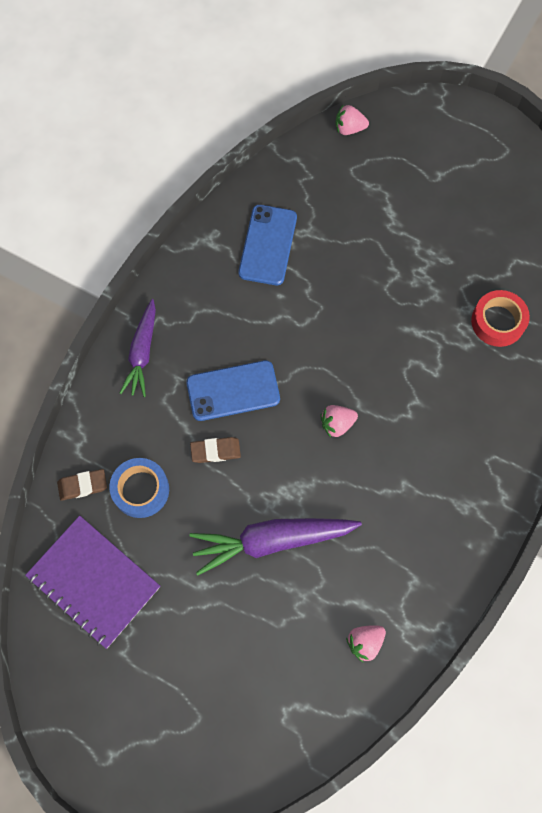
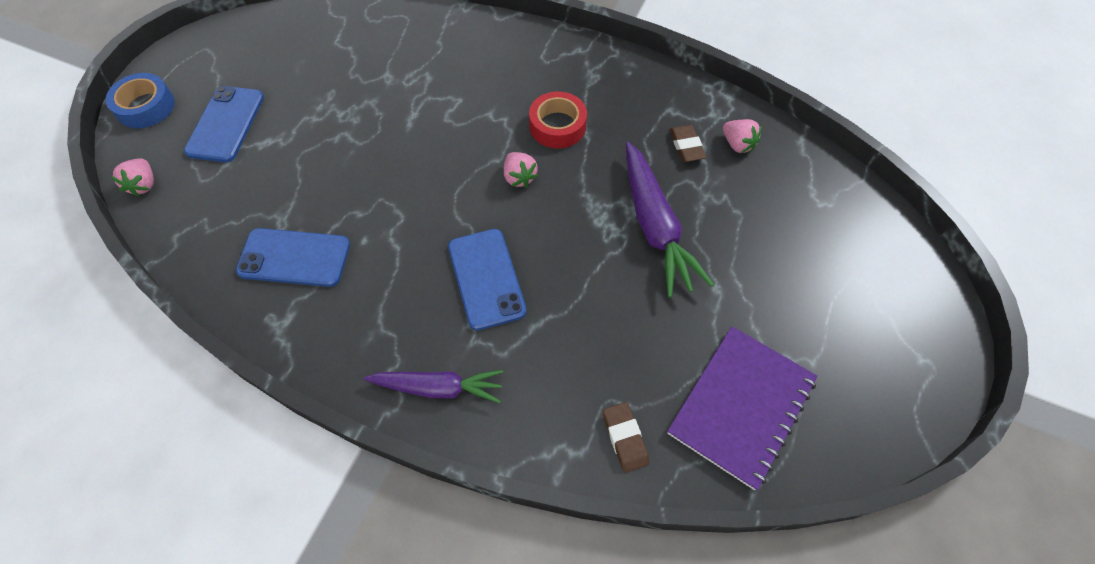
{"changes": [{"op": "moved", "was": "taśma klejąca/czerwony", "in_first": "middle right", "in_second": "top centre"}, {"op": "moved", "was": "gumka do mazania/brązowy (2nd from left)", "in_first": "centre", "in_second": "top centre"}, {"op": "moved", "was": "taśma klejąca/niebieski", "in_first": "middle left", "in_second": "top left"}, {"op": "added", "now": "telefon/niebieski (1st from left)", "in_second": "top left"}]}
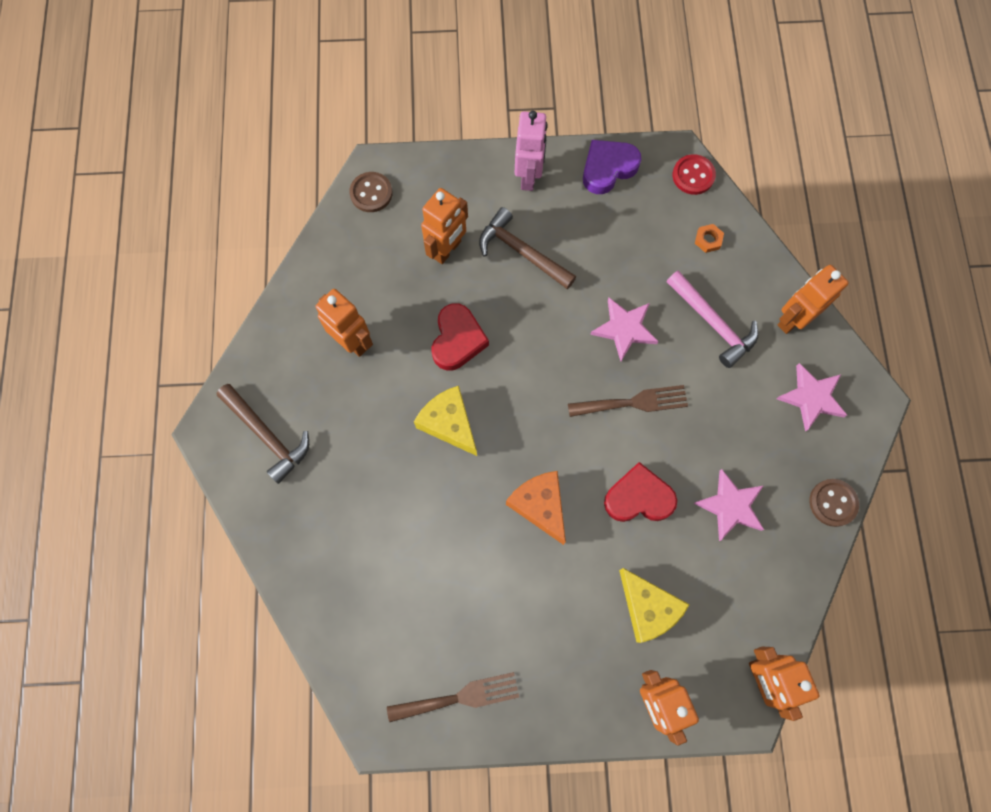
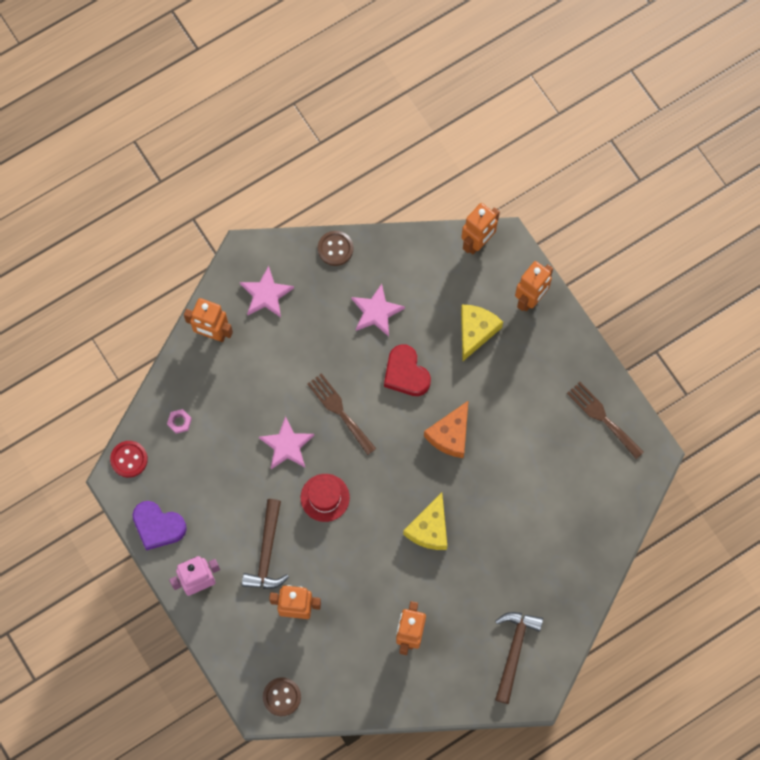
{"changes": [{"op": "recoloured", "was": "nakrętka/pomarańczowy", "now": "nakrętka/różowy", "in_first": "top right", "in_second": "middle left"}, {"op": "removed", "was": "młotek/różowy", "in_first": "middle right"}, {"op": "removed", "was": "serce/czerwony (1st from left)", "in_first": "centre"}, {"op": "added", "now": "kapelusz/czerwony", "in_second": "centre"}]}
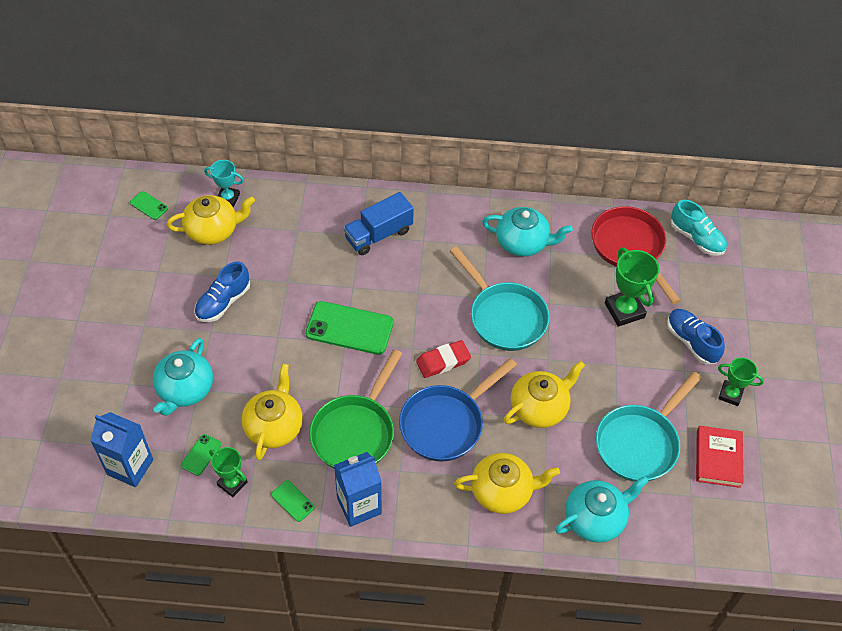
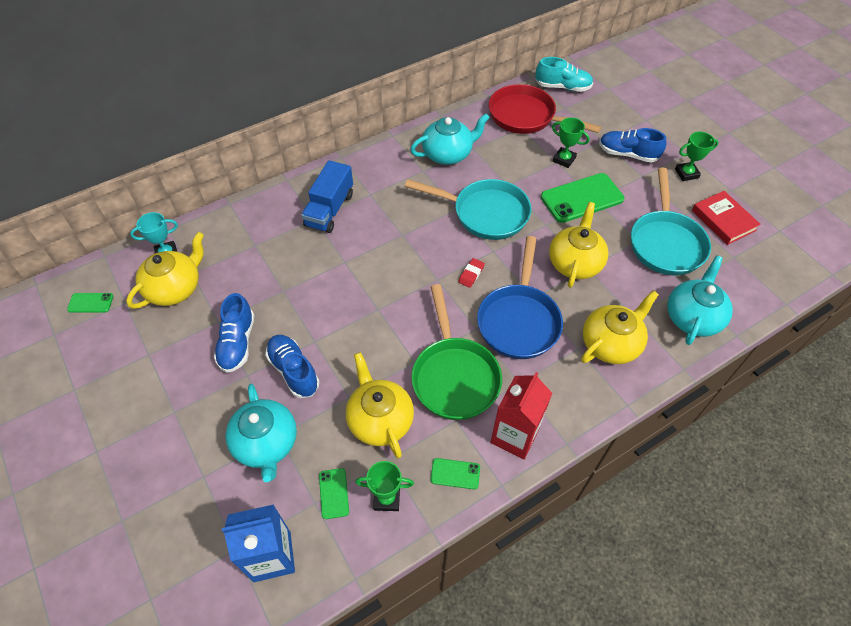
{"changes": [{"op": "resized", "was": "puchar/zielony (2nd from left)", "in_first": "middle right", "in_second": "top right", "ratio": 0.64}, {"op": "moved", "was": "telefon/zielony (4th from left)", "in_first": "centre", "in_second": "top right"}, {"op": "resized", "was": "gumka do mazania/czerwony", "in_first": "centre", "in_second": "centre", "ratio": 0.61}, {"op": "recoloured", "was": "karton mleka/niebieski (2nd from left)", "now": "karton mleka/czerwony", "in_first": "bottom centre", "in_second": "centre"}, {"op": "added", "now": "but/niebieski (2nd from left)", "in_second": "centre"}]}
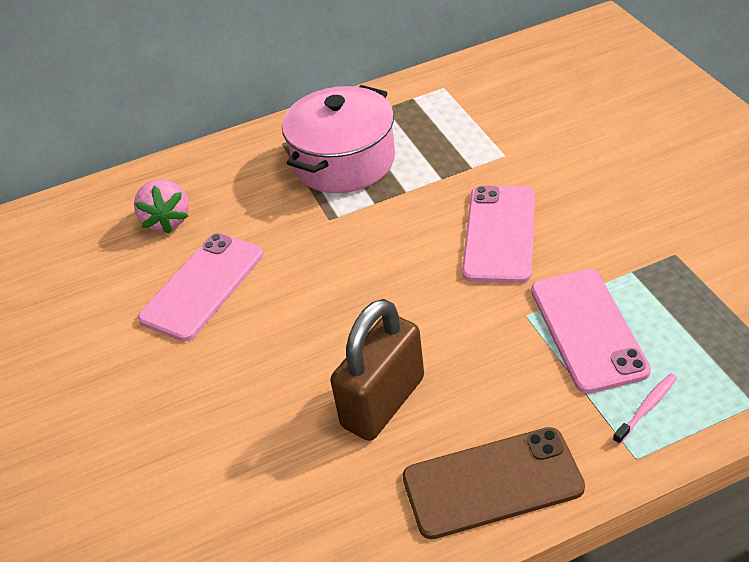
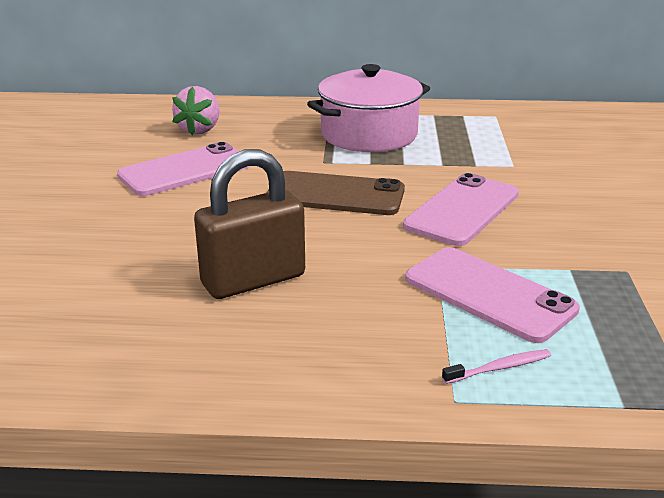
{"changes": [{"op": "turned", "was": "telefon/różowy (3rd from left)", "in_first": "middle right", "in_second": "middle right", "clockwise": -60}, {"op": "moved", "was": "telefon/brązowy", "in_first": "bottom centre", "in_second": "centre"}]}
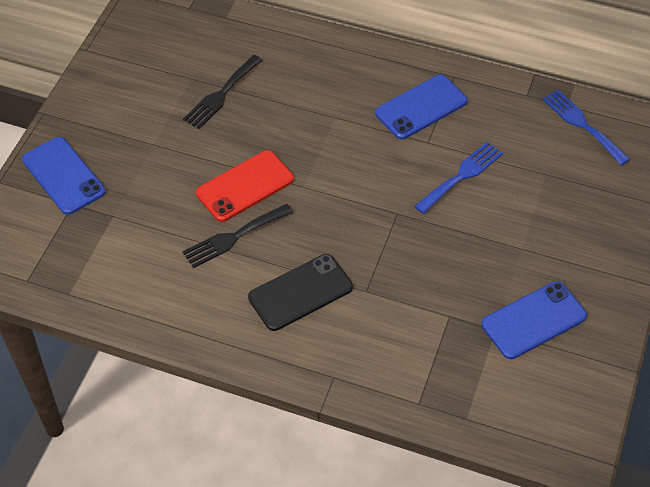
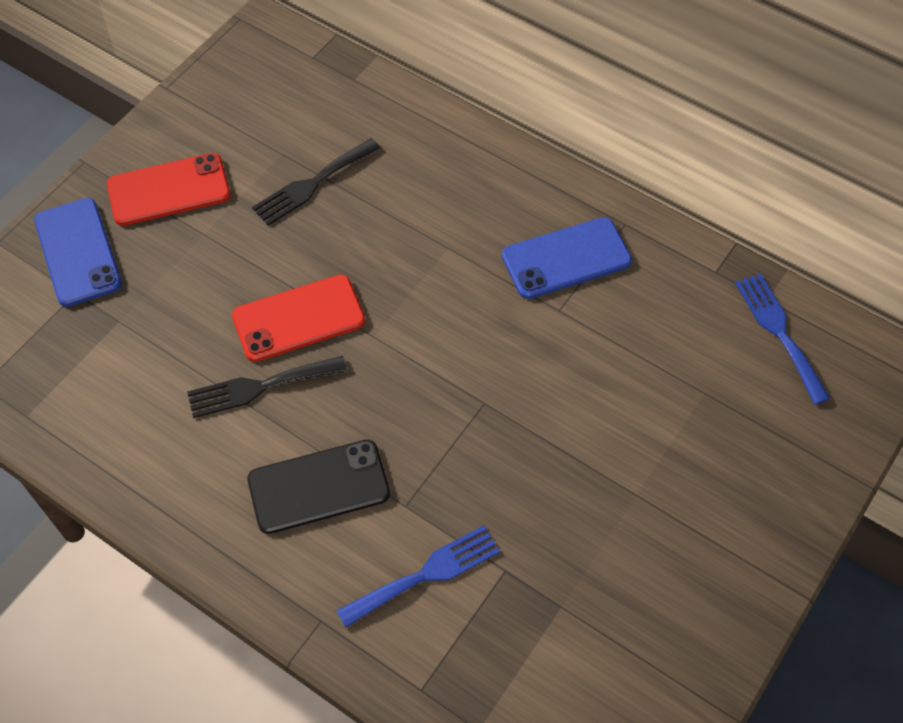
{"changes": [{"op": "moved", "was": "widelec/niebieski (1st from left)", "in_first": "middle right", "in_second": "bottom centre"}, {"op": "removed", "was": "telefon/niebieski (3rd from left)", "in_first": "middle right"}, {"op": "added", "now": "telefon/czerwony (1st from left)", "in_second": "top left"}]}
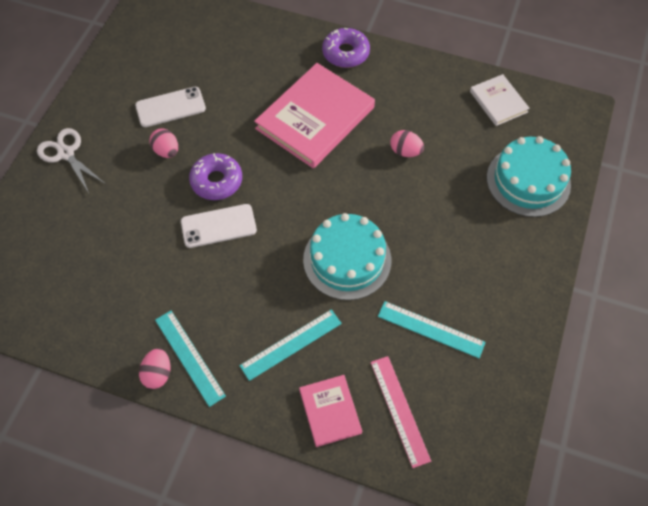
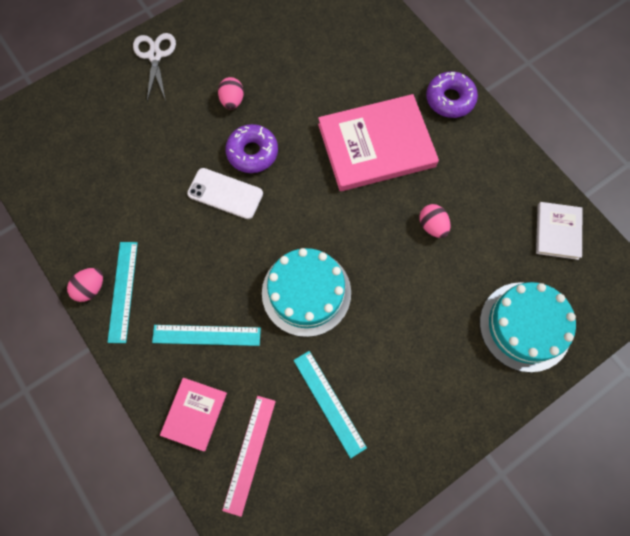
{"changes": [{"op": "removed", "was": "telefon/biały (1st from left)", "in_first": "top left"}]}
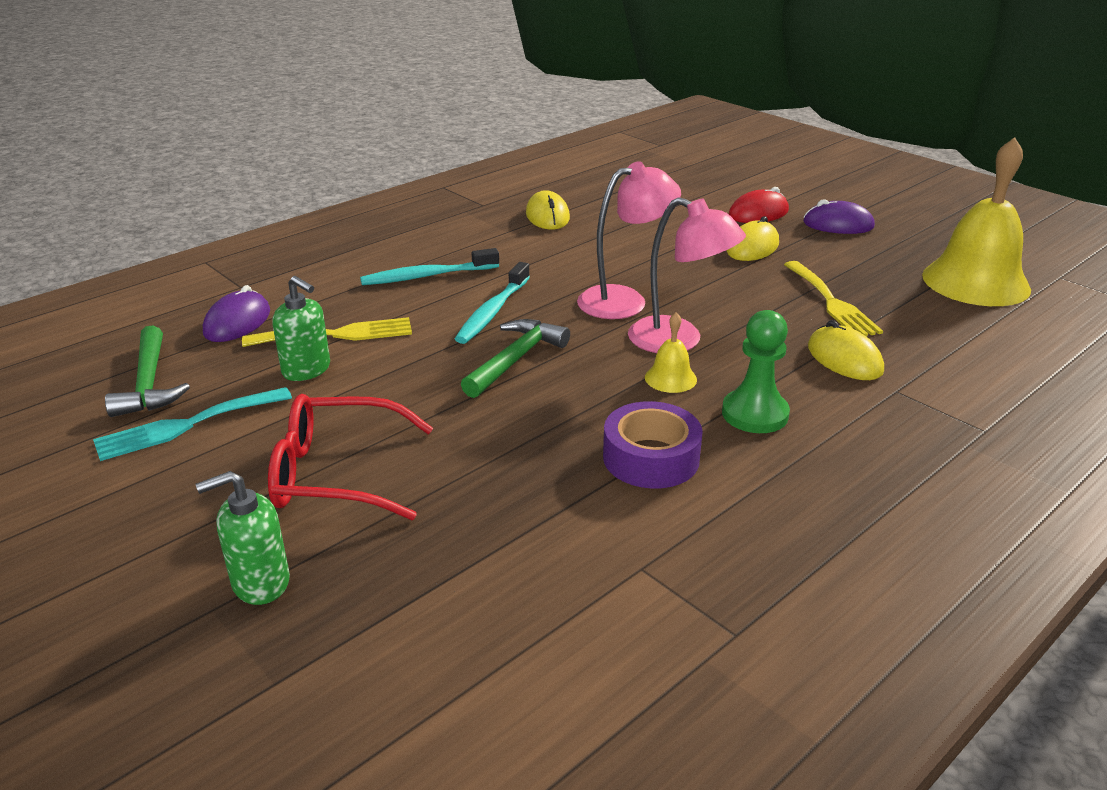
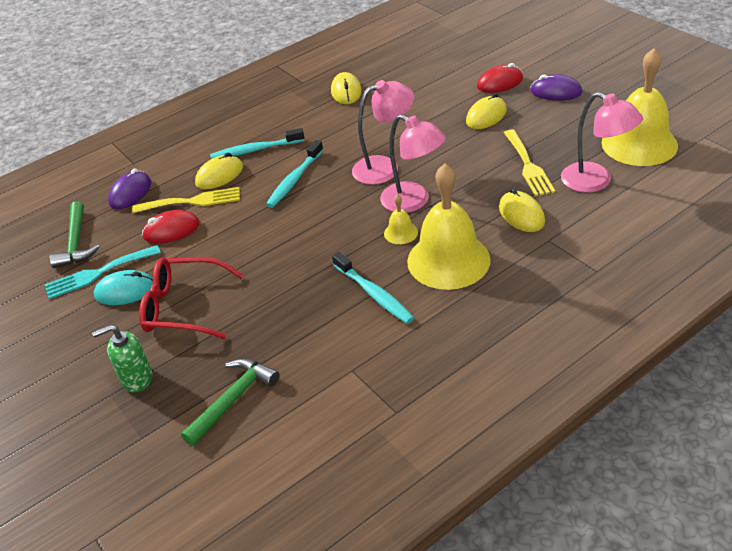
{"changes": [{"op": "replaced", "was": "dozownik mydła/zielony (2nd from left)", "now": "myszka/czerwony (1st from left)", "in_first": "middle left", "in_second": "middle left"}, {"op": "replaced", "was": "pionek/zielony", "now": "dzwonek/żółty (2nd from left)", "in_first": "middle right", "in_second": "centre"}, {"op": "moved", "was": "młotek/zielony (2nd from left)", "in_first": "centre", "in_second": "bottom left"}, {"op": "replaced", "was": "taśma klejąca/fioletowy", "now": "szczoteczka do zębów/turkusowy (3rd from left)", "in_first": "centre", "in_second": "centre"}, {"op": "added", "now": "lampka/różowy (3rd from left)", "in_second": "top right"}, {"op": "added", "now": "myszka/żółty (1st from left)", "in_second": "top left"}, {"op": "added", "now": "myszka/turkusowy", "in_second": "middle left"}]}
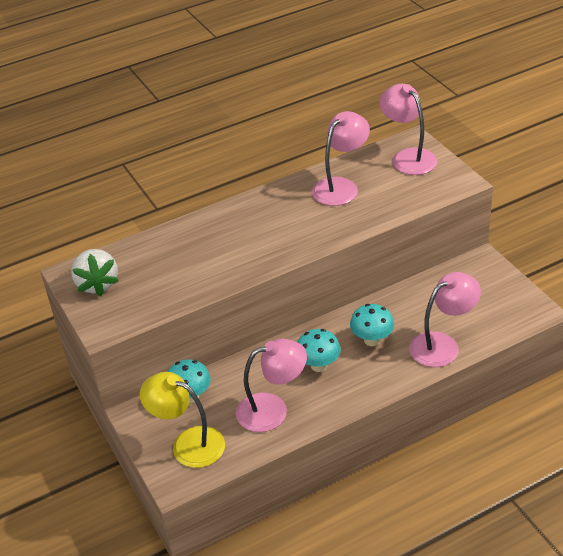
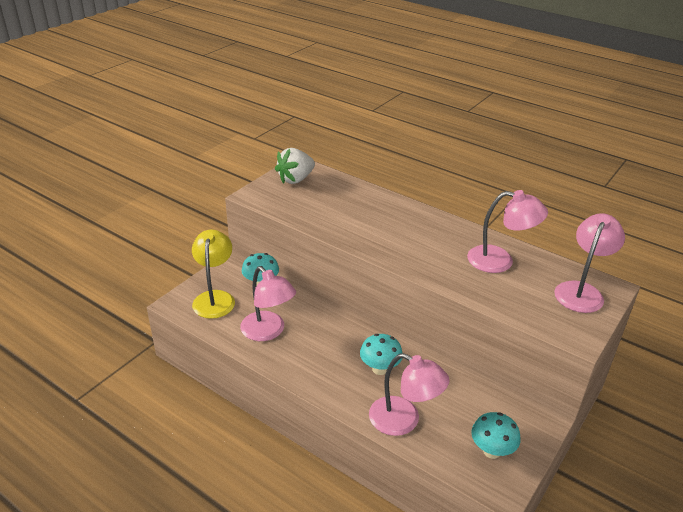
{"changes": [{"op": "moved", "was": "grzyb/turkusowy (2nd from left in the first image)", "now": "grzyb/turkusowy (3rd from left)", "in_first": "centre", "in_second": "bottom right"}]}
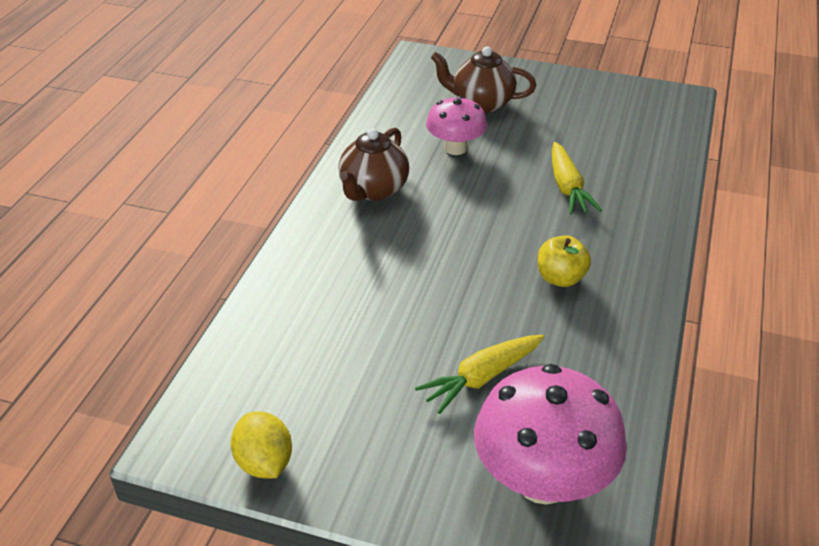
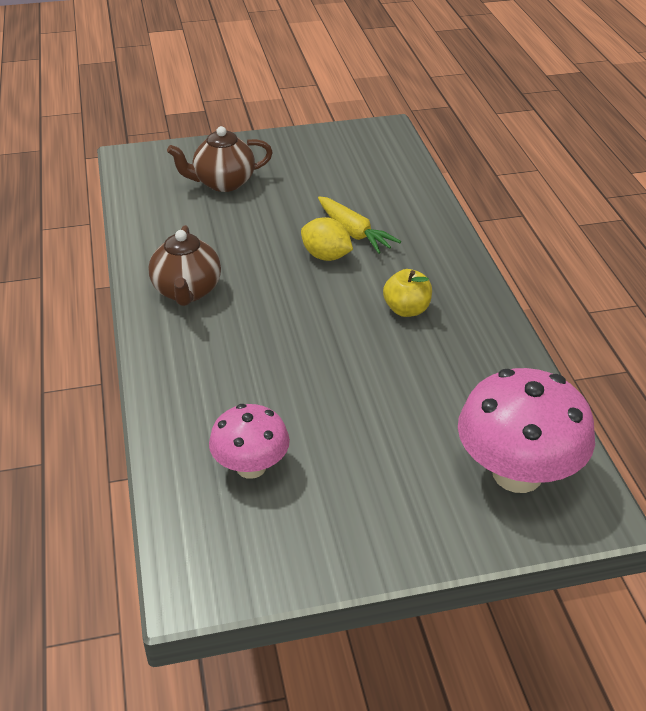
{"changes": [{"op": "moved", "was": "grzyb/różowy (1st from left)", "in_first": "top centre", "in_second": "centre"}, {"op": "removed", "was": "marchewka/żółty (1st from left)", "in_first": "bottom centre"}, {"op": "moved", "was": "cytryna/żółty", "in_first": "bottom left", "in_second": "centre"}]}
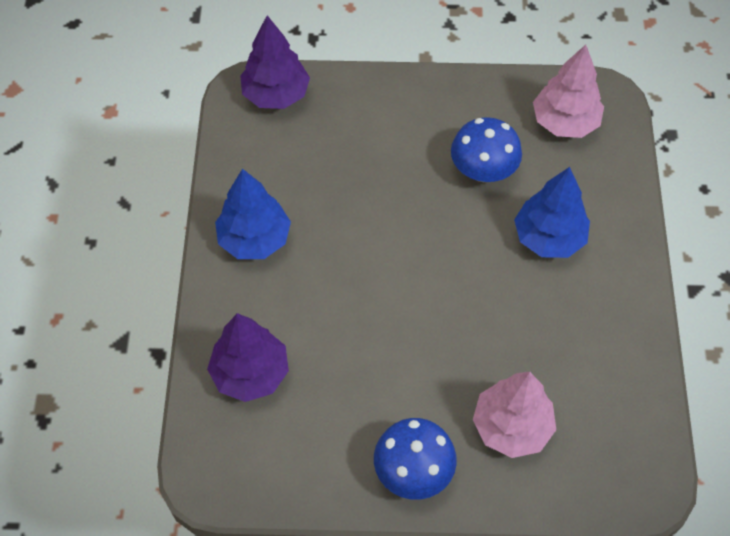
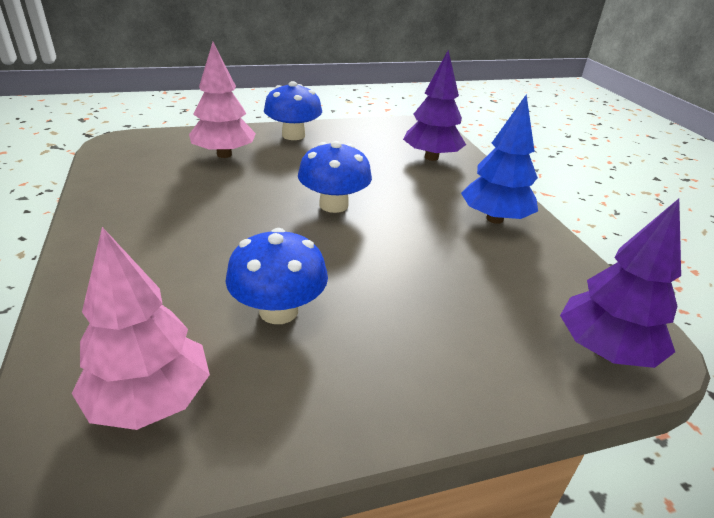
{"changes": [{"op": "removed", "was": "drzewko/niebieski (2nd from left)", "in_first": "middle right"}, {"op": "added", "now": "grzyb/niebieski (3rd from left)", "in_second": "centre"}]}
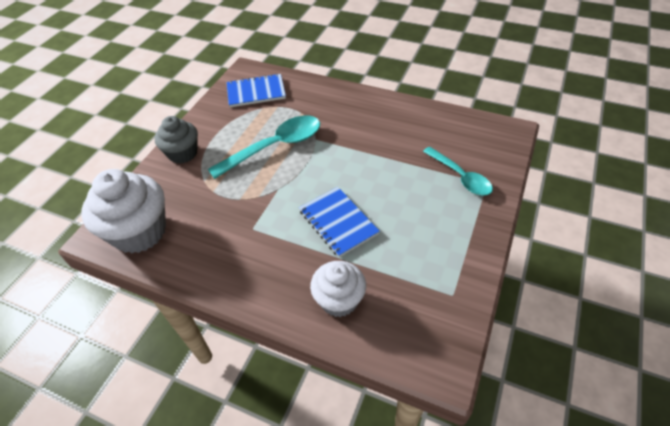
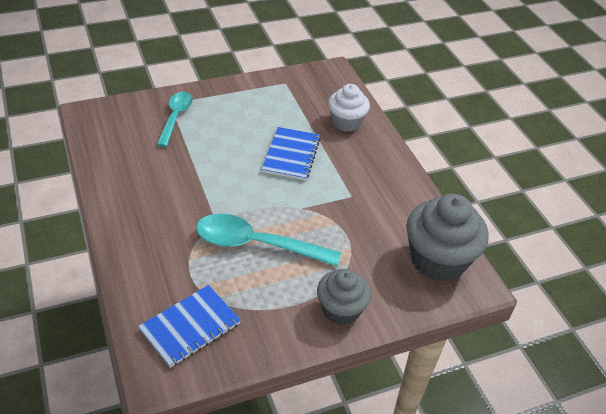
{"changes": [{"op": "turned", "was": "zeszyt/niebieski (1st from left)", "in_first": "top centre", "in_second": "bottom left", "clockwise": -75}, {"op": "recoloured", "was": "muffinka/biały (1st from left)", "now": "muffinka/szary (2nd from left)", "in_first": "middle left", "in_second": "middle right"}]}
